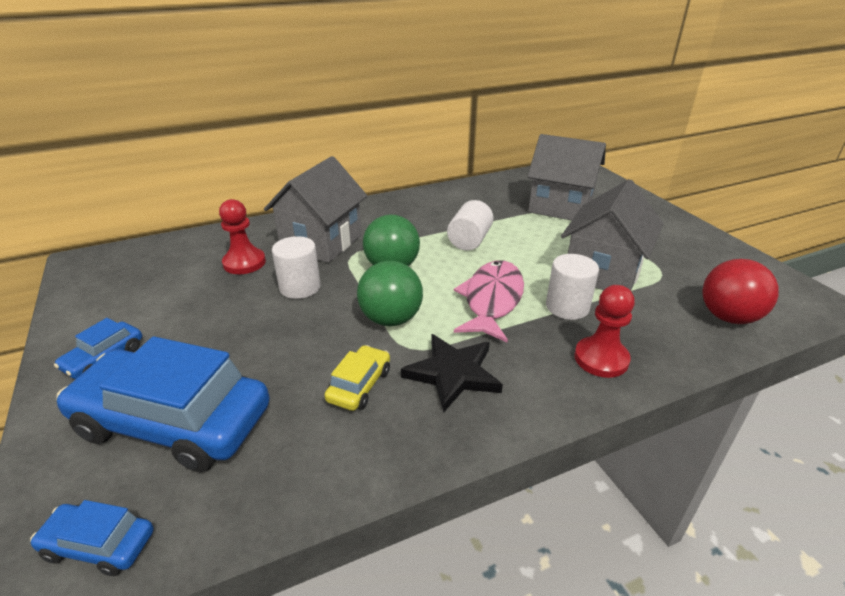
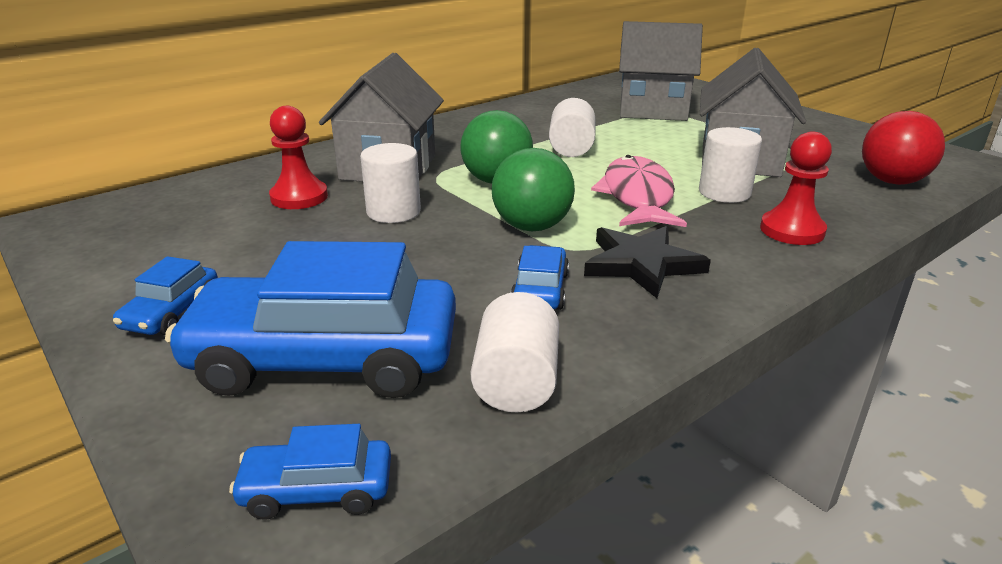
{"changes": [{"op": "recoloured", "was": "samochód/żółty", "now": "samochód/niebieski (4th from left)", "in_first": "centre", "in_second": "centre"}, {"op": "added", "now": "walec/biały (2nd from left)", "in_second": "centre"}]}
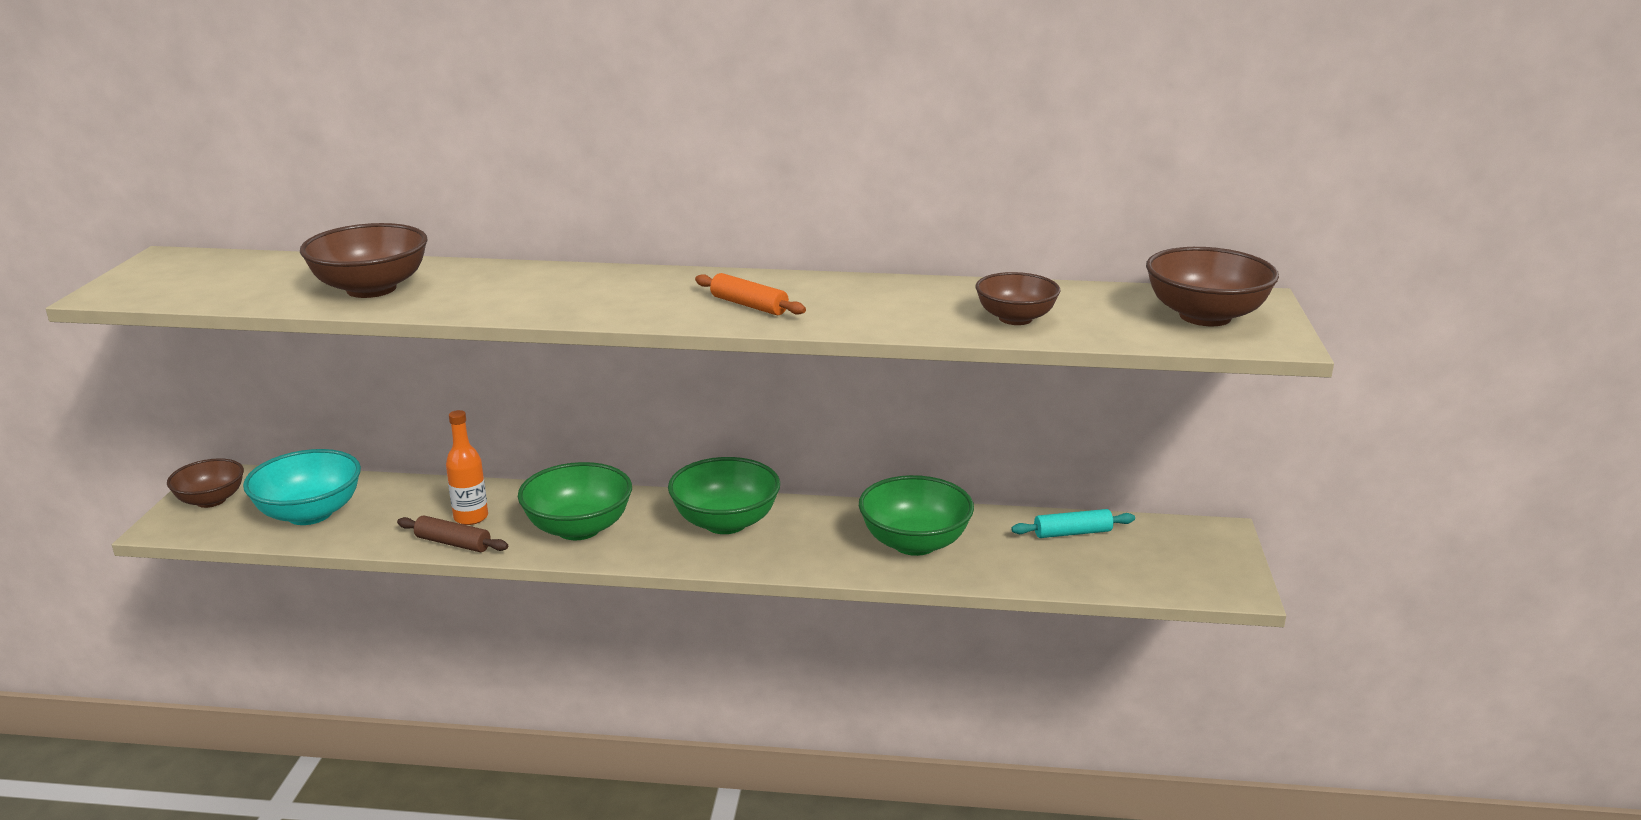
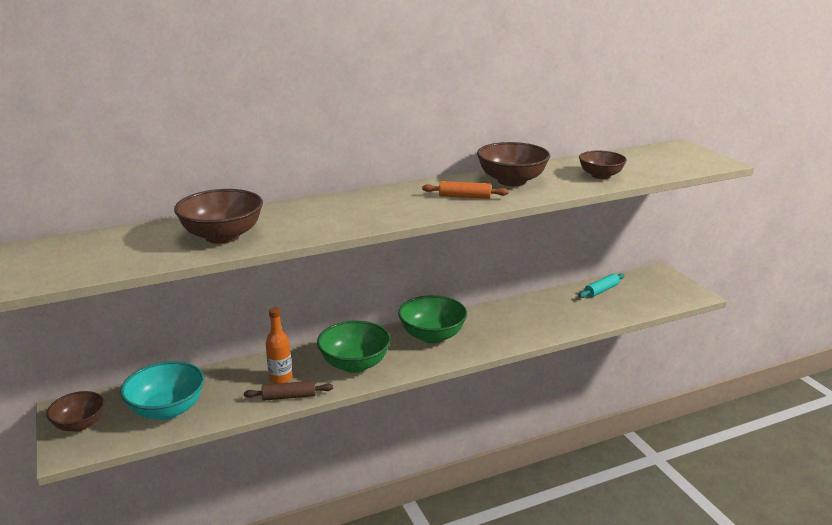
{"changes": [{"op": "moved", "was": "miska/brązowy (4th from left in the first image)", "now": "miska/brązowy (3rd from left)", "in_first": "middle right", "in_second": "top centre"}, {"op": "removed", "was": "miska/zielony (3rd from left)", "in_first": "centre"}]}
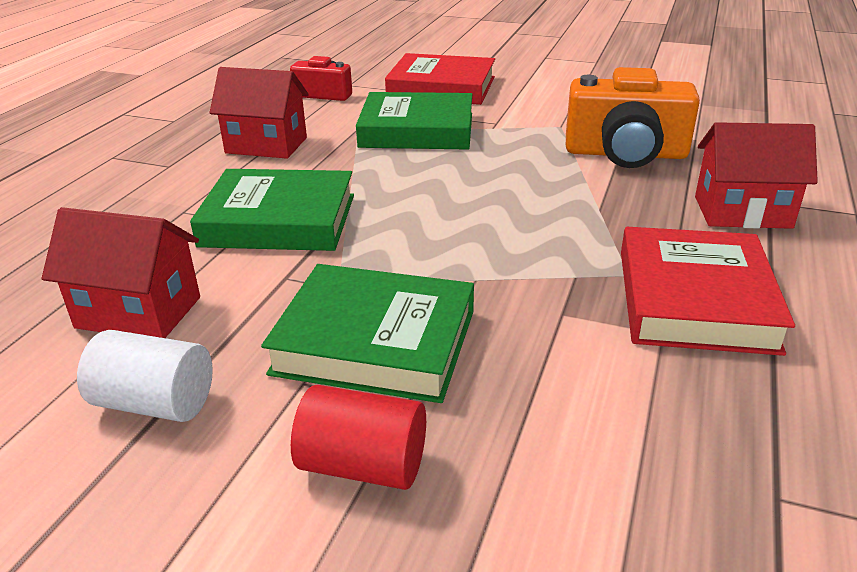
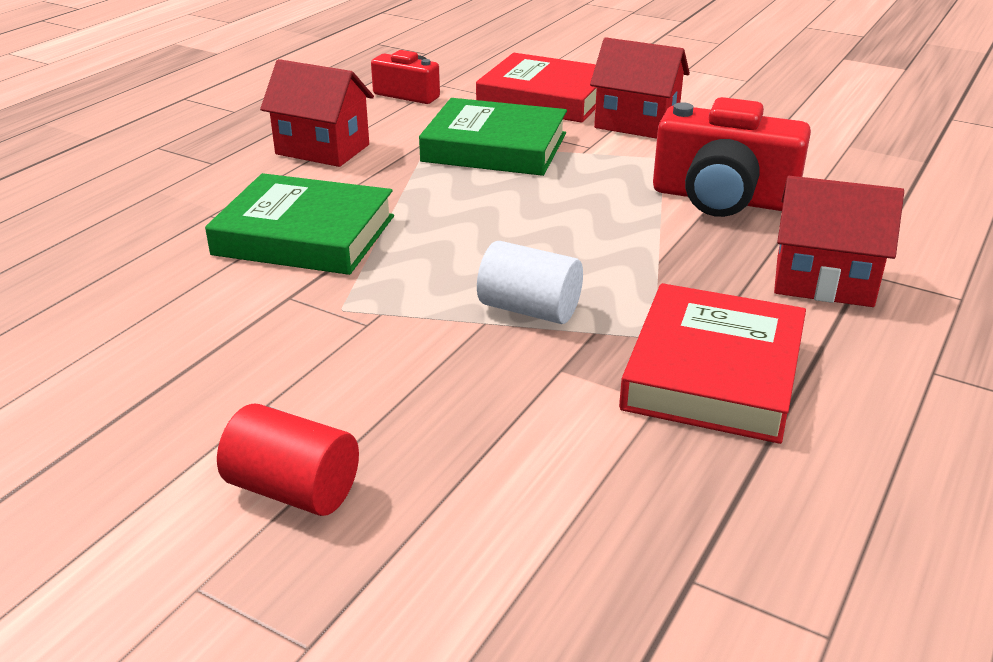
{"changes": [{"op": "recoloured", "was": "aparat fotograficzny/pomarańczowy", "now": "aparat fotograficzny/czerwony (2nd from left)", "in_first": "top right", "in_second": "top right"}, {"op": "moved", "was": "domek/czerwony (1st from left in the first image)", "now": "domek/czerwony (2nd from left)", "in_first": "middle left", "in_second": "top centre"}, {"op": "removed", "was": "książka/zielony (2nd from left)", "in_first": "centre"}, {"op": "moved", "was": "walec/biały", "in_first": "middle left", "in_second": "centre"}]}
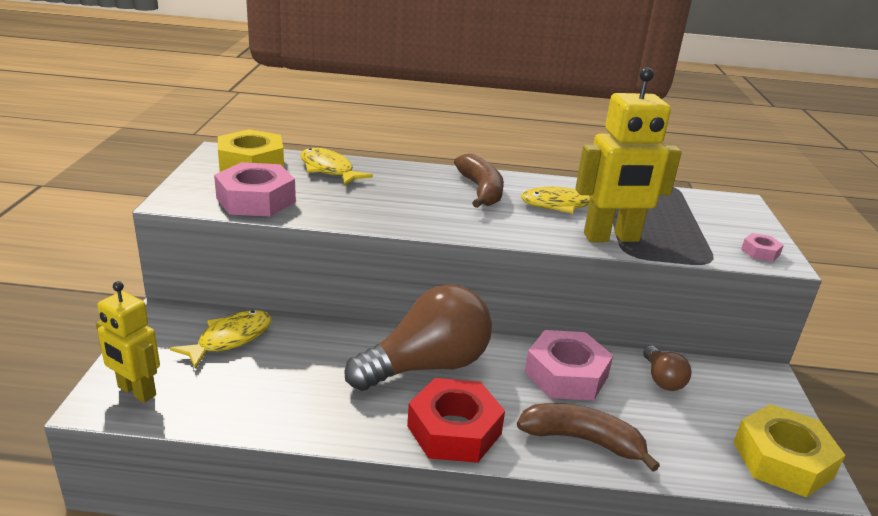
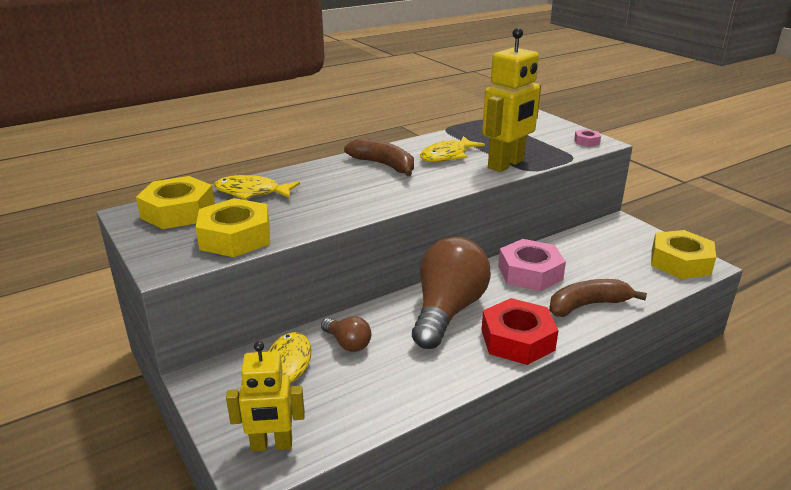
{"changes": [{"op": "recoloured", "was": "nakrętka/różowy (1st from left)", "now": "nakrętka/żółty (2nd from left)", "in_first": "middle left", "in_second": "middle left"}, {"op": "moved", "was": "żarówka/brązowy (2nd from left in the first image)", "now": "żarówka/brązowy (1st from left)", "in_first": "bottom right", "in_second": "bottom centre"}]}
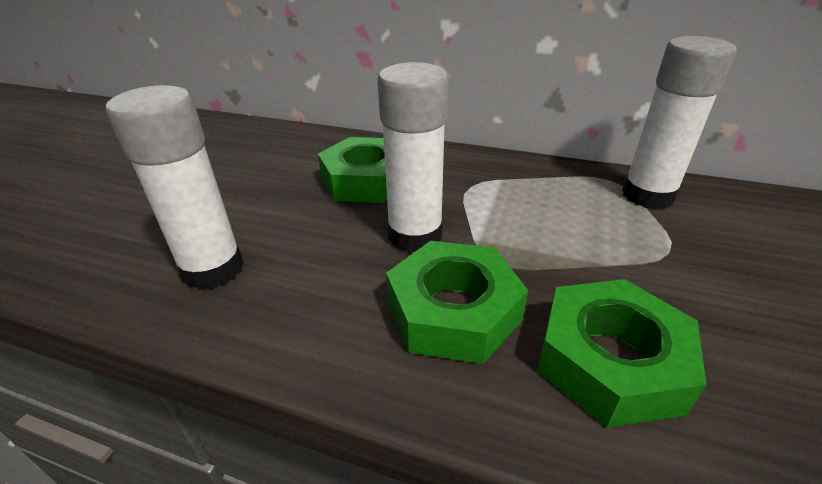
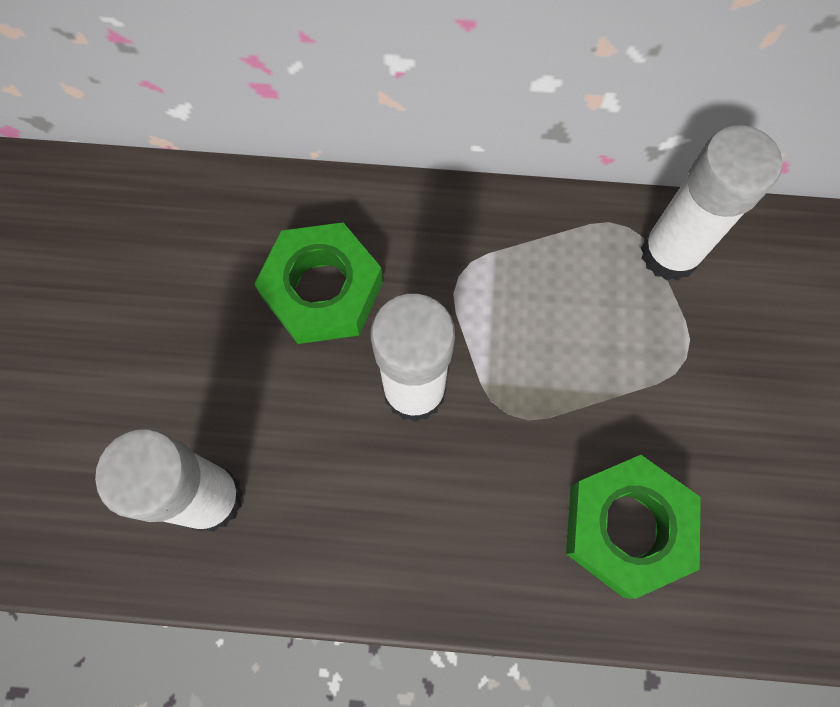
{"changes": [{"op": "removed", "was": "nakrętka/zielony (2nd from left)", "in_first": "centre"}]}
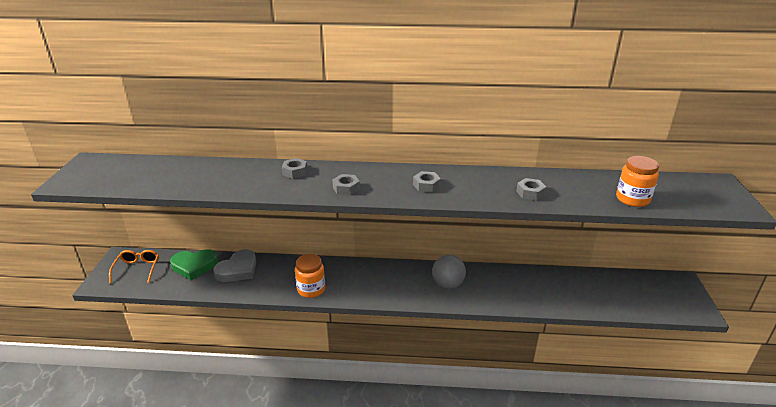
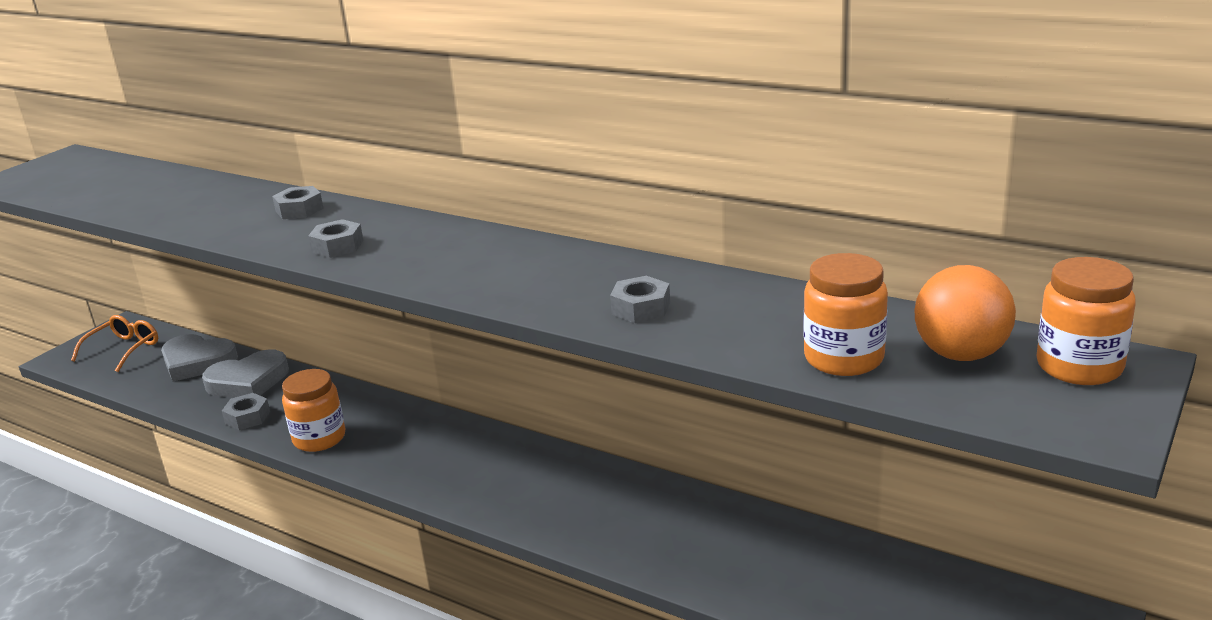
{"changes": [{"op": "moved", "was": "nakrętka/szary (3rd from left in the first image)", "now": "nakrętka/szary (1st from left)", "in_first": "centre", "in_second": "middle left"}, {"op": "recoloured", "was": "serce/zielony", "now": "serce/szary (1st from left)", "in_first": "middle left", "in_second": "middle left"}, {"op": "removed", "was": "piłka/szary", "in_first": "bottom centre"}, {"op": "added", "now": "słoik/pomarańczowy (3rd from left)", "in_second": "middle right"}, {"op": "added", "now": "piłka/pomarańczowy", "in_second": "middle right"}]}
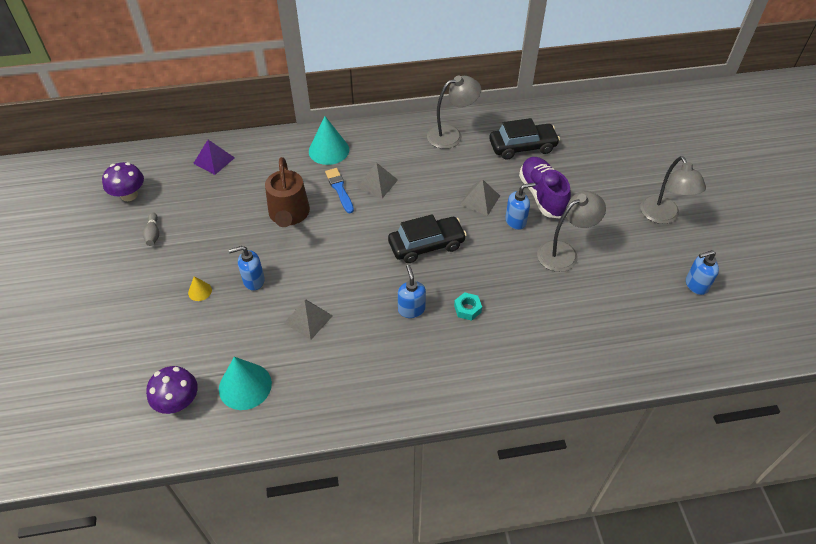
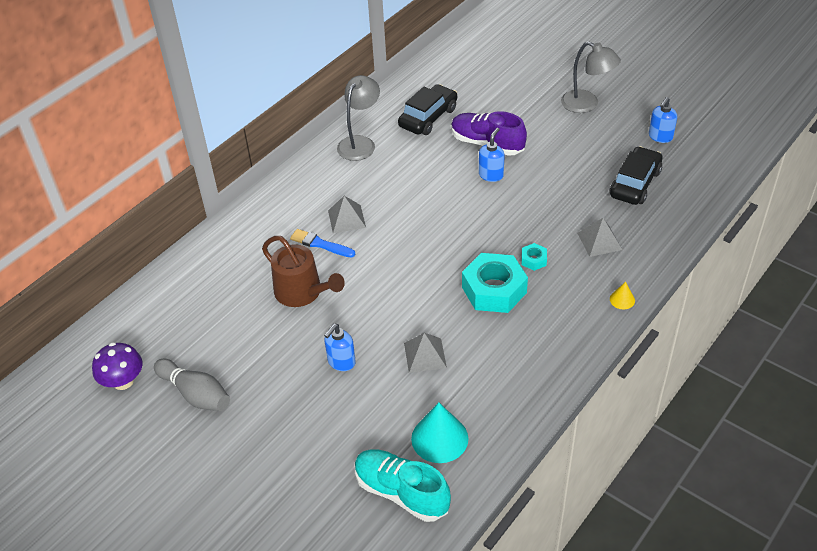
{"changes": [{"op": "removed", "was": "stożek/turkusowy (2nd from left)", "in_first": "top centre"}, {"op": "removed", "was": "piramida/fioletowy", "in_first": "top left"}, {"op": "moved", "was": "piramida/szary (3rd from left)", "in_first": "centre", "in_second": "middle right"}, {"op": "removed", "was": "lampka/szary (2nd from left)", "in_first": "middle right"}, {"op": "resized", "was": "kręgiel/szary", "in_first": "middle left", "in_second": "bottom left", "ratio": 1.83}, {"op": "moved", "was": "samochód/czarny (1st from left in the first image)", "now": "samochód/czarny (2nd from left)", "in_first": "centre", "in_second": "top right"}, {"op": "replaced", "was": "dozownik mydła/niebieski (2nd from left)", "now": "nakrętka/turkusowy (1st from left)", "in_first": "centre", "in_second": "centre"}, {"op": "moved", "was": "stożek/żółty", "in_first": "middle left", "in_second": "middle right"}, {"op": "replaced", "was": "grzyb/fioletowy (2nd from left)", "now": "but/turkusowy", "in_first": "bottom left", "in_second": "bottom centre"}]}
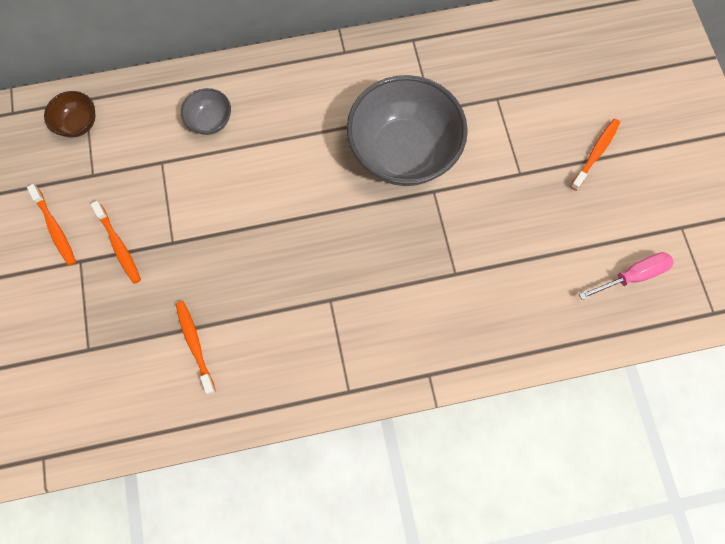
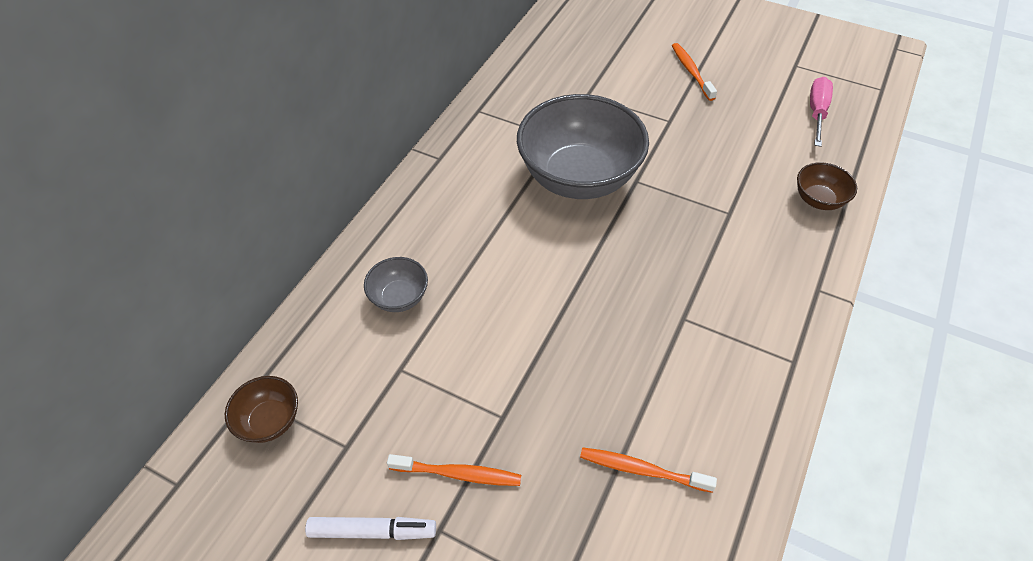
{"changes": [{"op": "replaced", "was": "szczoteczka do zębów/pomarańczowy (1st from left)", "now": "flamaster/biały", "in_first": "middle left", "in_second": "bottom centre"}, {"op": "added", "now": "miska/brązowy (2nd from left)", "in_second": "top right"}]}
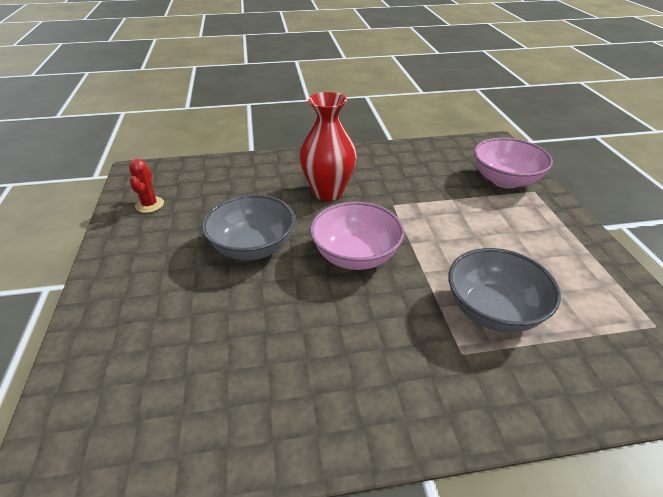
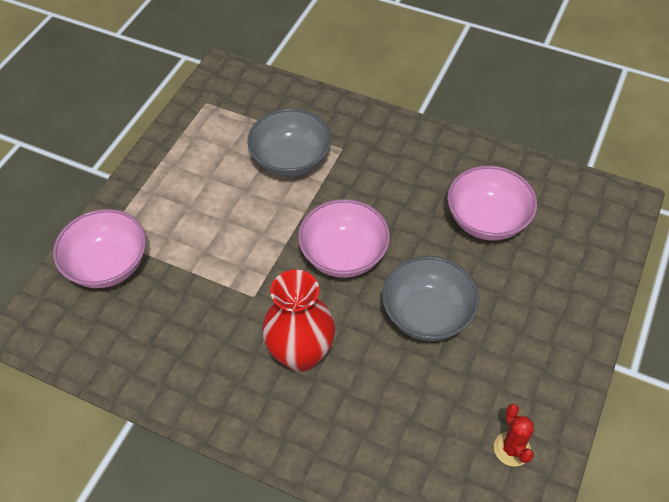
{"changes": [{"op": "turned", "was": "kaktus/czerwony", "in_first": "middle left", "in_second": "bottom right", "clockwise": -45}, {"op": "added", "now": "miska/różowy (3rd from left)", "in_second": "middle right"}]}
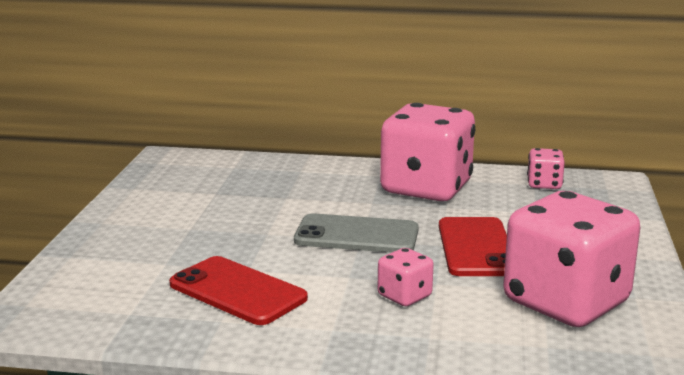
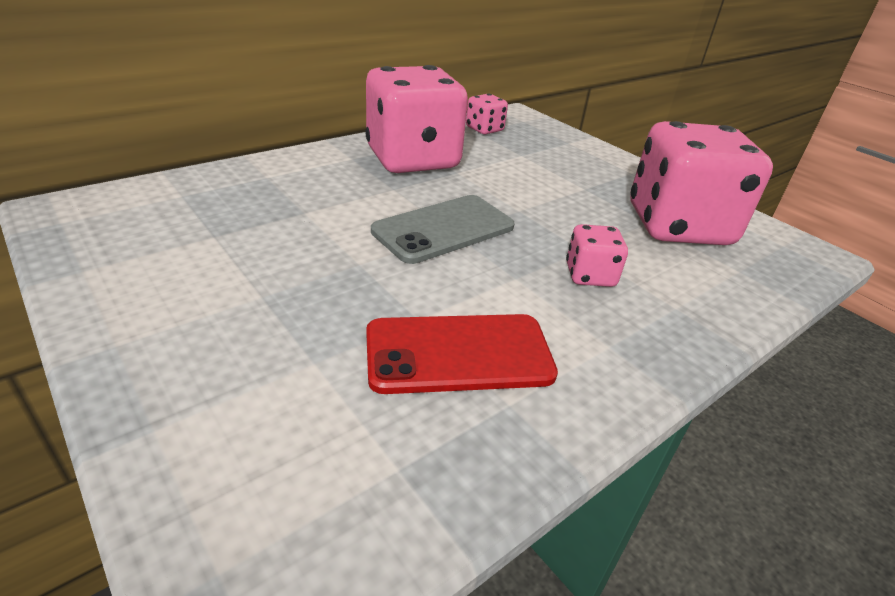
{"changes": [{"op": "removed", "was": "telefon/czerwony (2nd from left)", "in_first": "middle right"}]}
